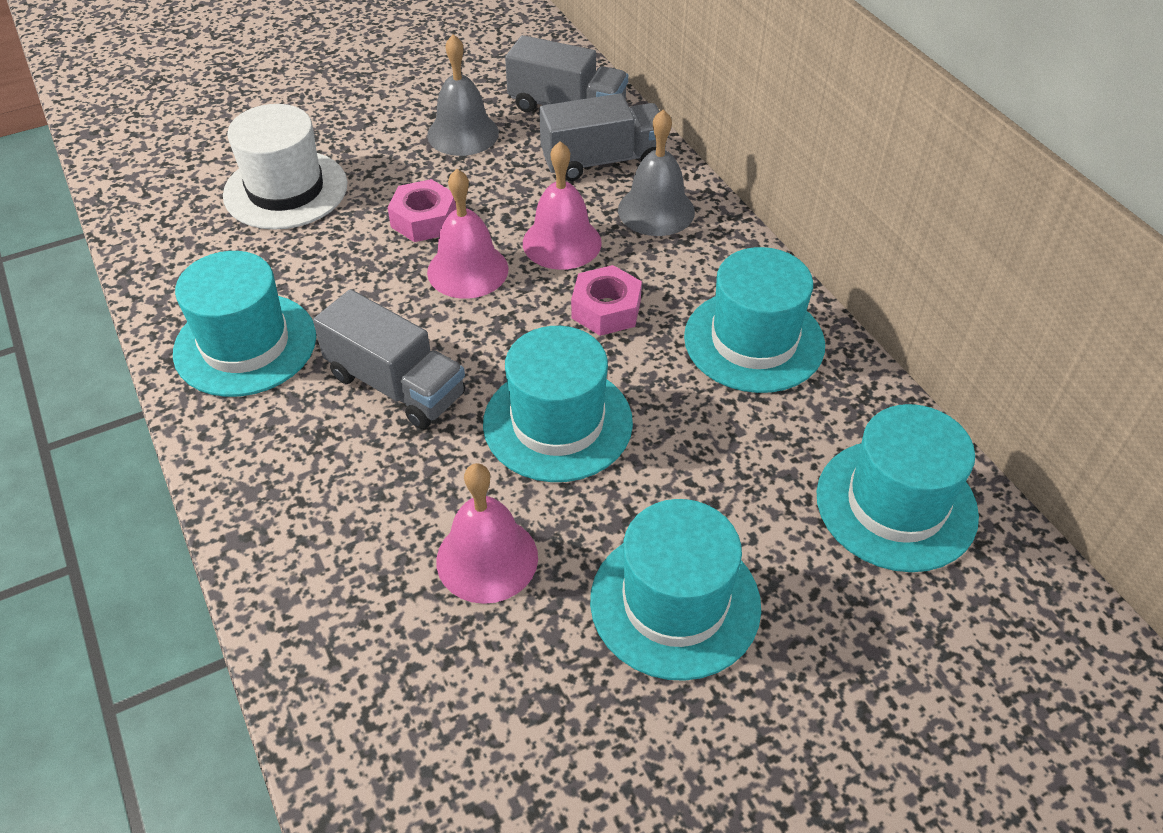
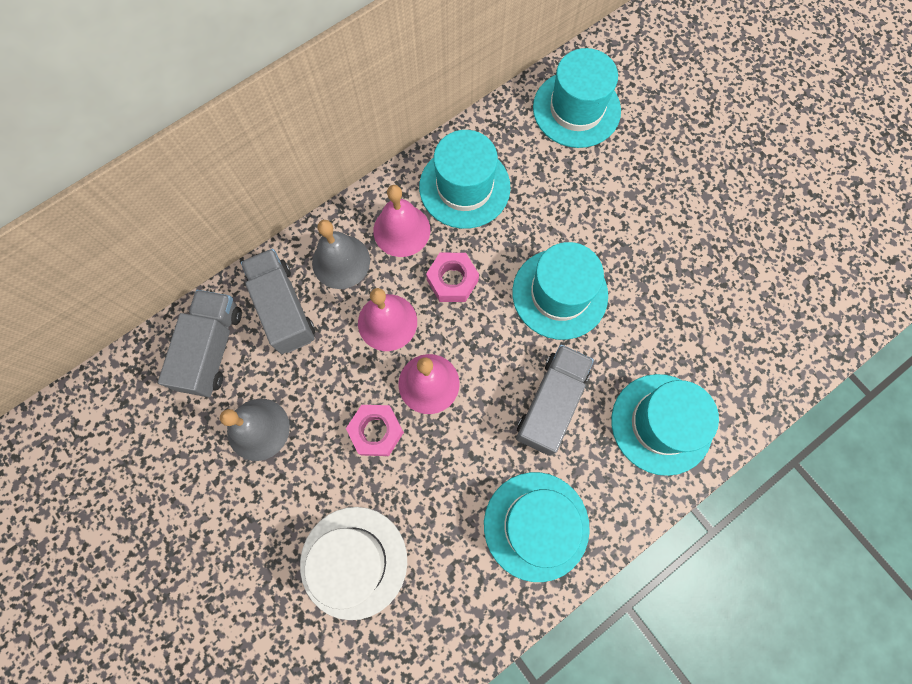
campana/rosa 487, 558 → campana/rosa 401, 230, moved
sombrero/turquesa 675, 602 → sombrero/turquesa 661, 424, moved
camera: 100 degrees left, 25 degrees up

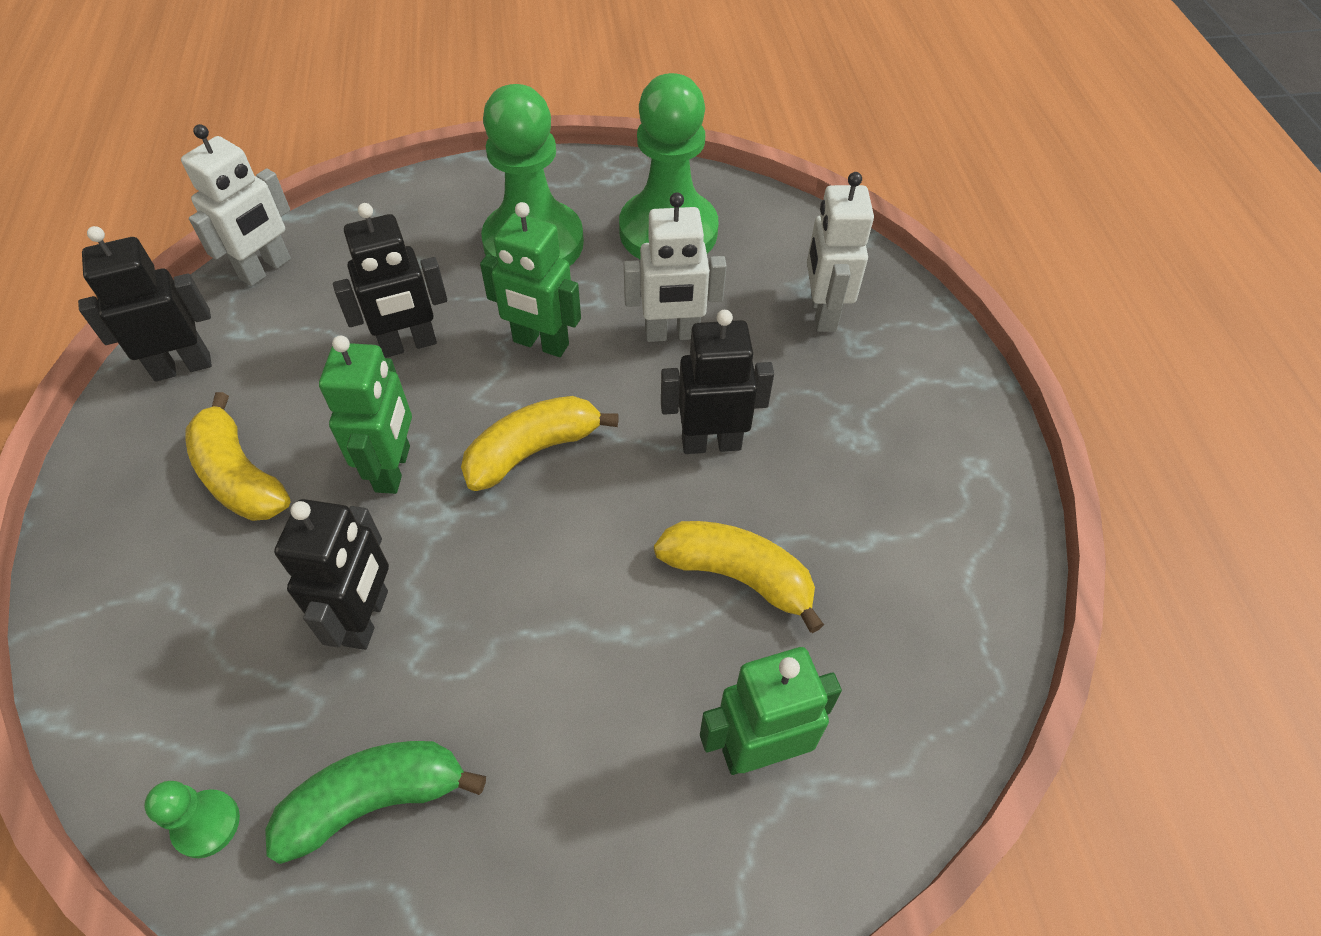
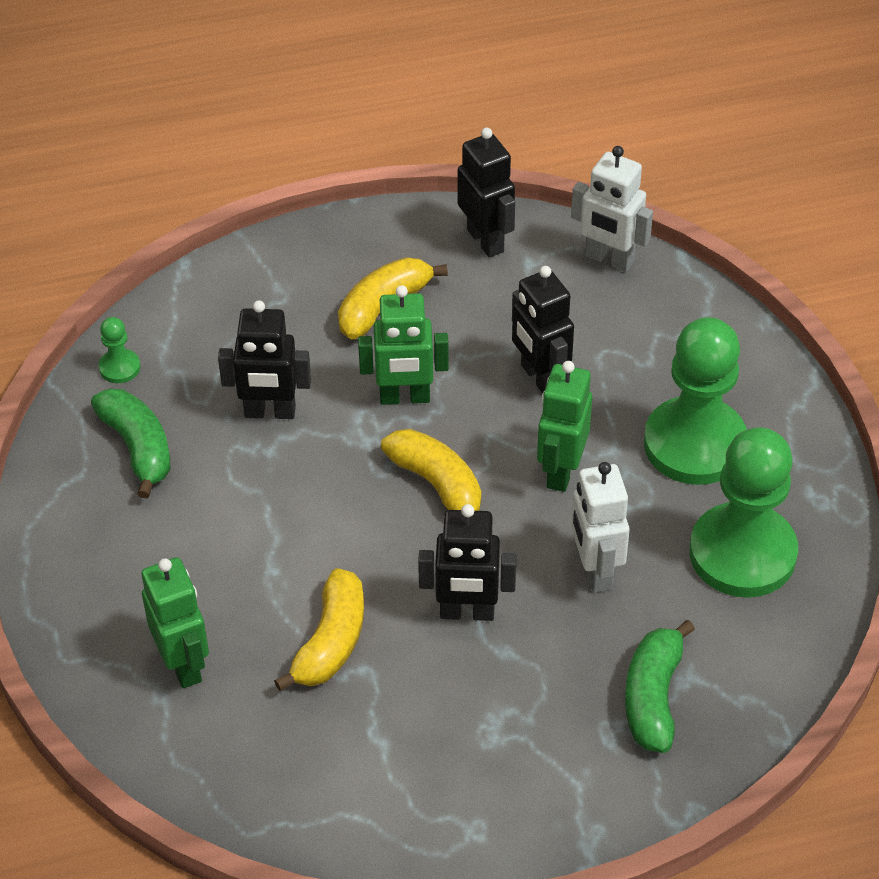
robot/negro 711, 443 → robot/negro 467, 612, 105 degrees clockwise
robot/blanco 822, 313 → plátano/verde 653, 697
camera: 85 degrees right, 5 degrees down

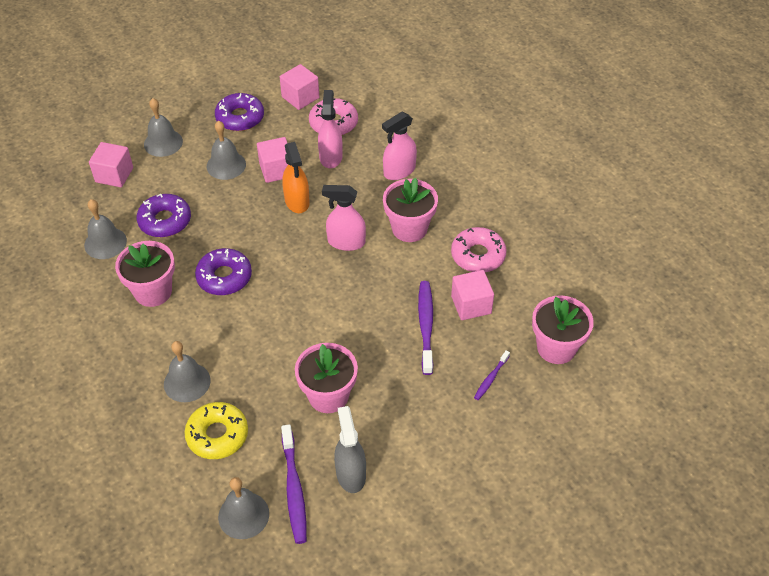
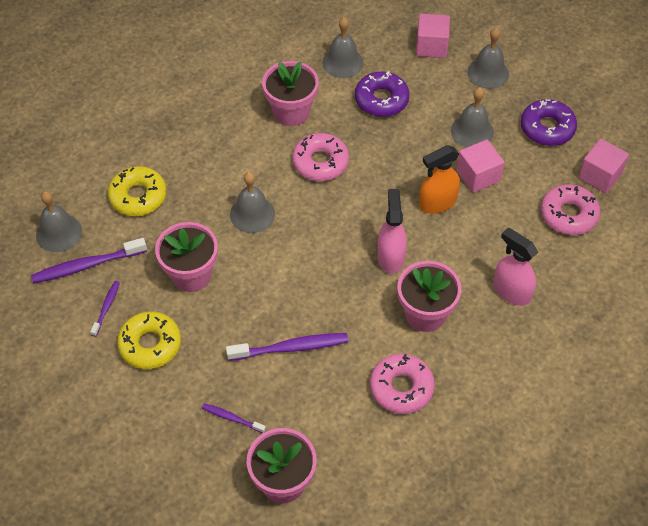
pulverizador/gris 350, 474 → cepillo de dientes/morado 106, 307
- → rosquilla/amarillo 150, 345
campana/gris 187, 382 → campana/gris 252, 214, moved
rosquilla/morado 224, 277 → rosquilla/rosa 320, 162
pulverizador/rosa 331, 157 → -
cubo/rosa 471, 305 → -
camera: 80 degrees right, 5 degrees up

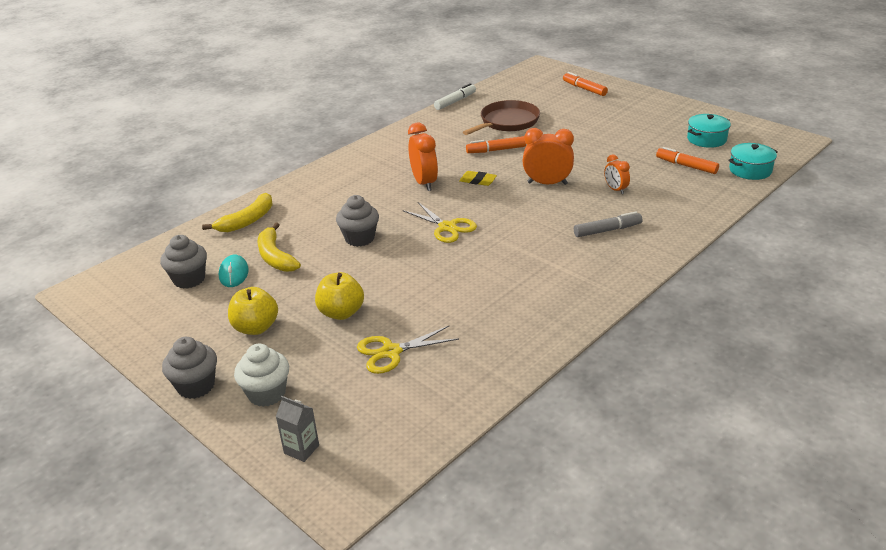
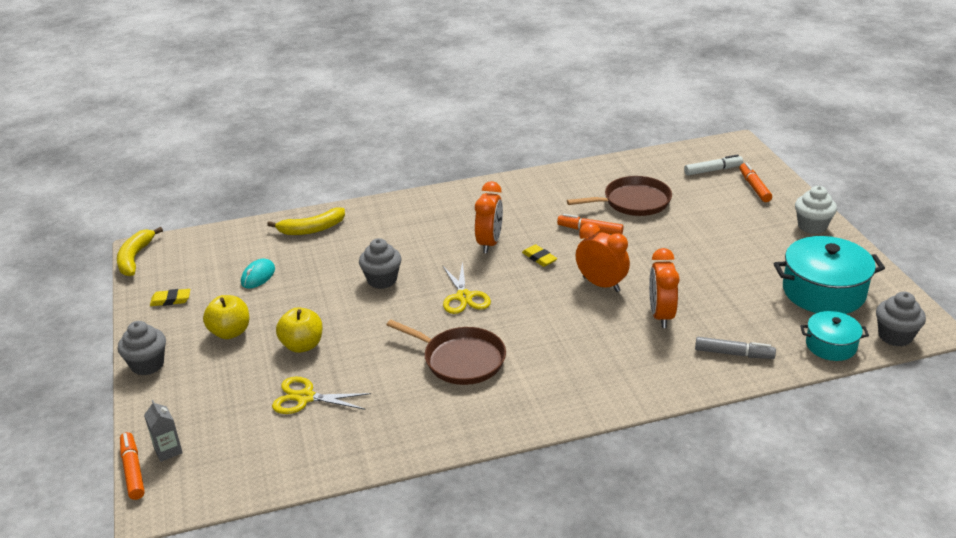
plátano/amarillo 275, 257 → plátano/amarillo 135, 258, moved
rotulador/naranja 686, 166 → rotulador/naranja 133, 470, moved
- → goma de borrar/amarillo 170, 300
- → sartén/marrón 460, 360
despertador/naranja 615, 189 → despertador/naranja 661, 315, x1.73
rotulador/blanco 455, 101 → rotulador/blanco 713, 170, moved
rotulador/gris 607, 230 → rotulador/gris 734, 354, moved
olla/turquesa 706, 139 → olla/turquesa 823, 291, x1.75
magdalena/blanco 267, 393 → magdalena/blanco 812, 226, moved
magdalena/gris 189, 279 → magdalena/gris 895, 336, moved
camera: 30 degrees right, 0 degrees up

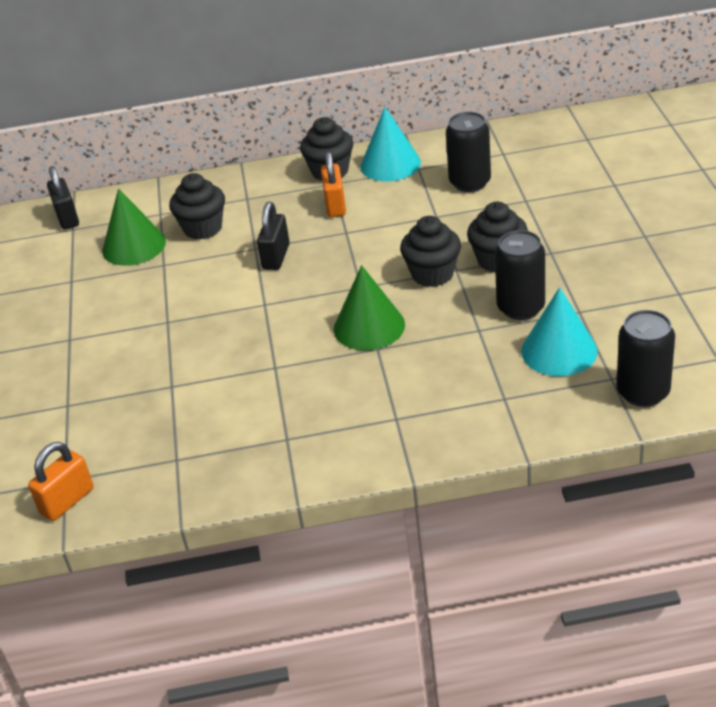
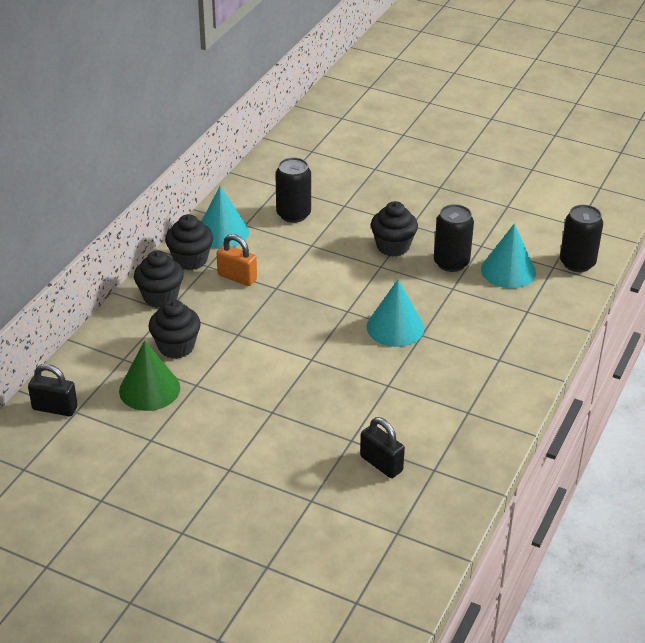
magdalena/negro 432, 274 → magdalena/negro 160, 297, moved
candado/negro 276, 257 → candado/negro 381, 464, moved
cono/verde 369, 326 → cono/turquesa 395, 327
candado/naranja 67, 501 → -
camera: 60 degrees left, 0 degrees up

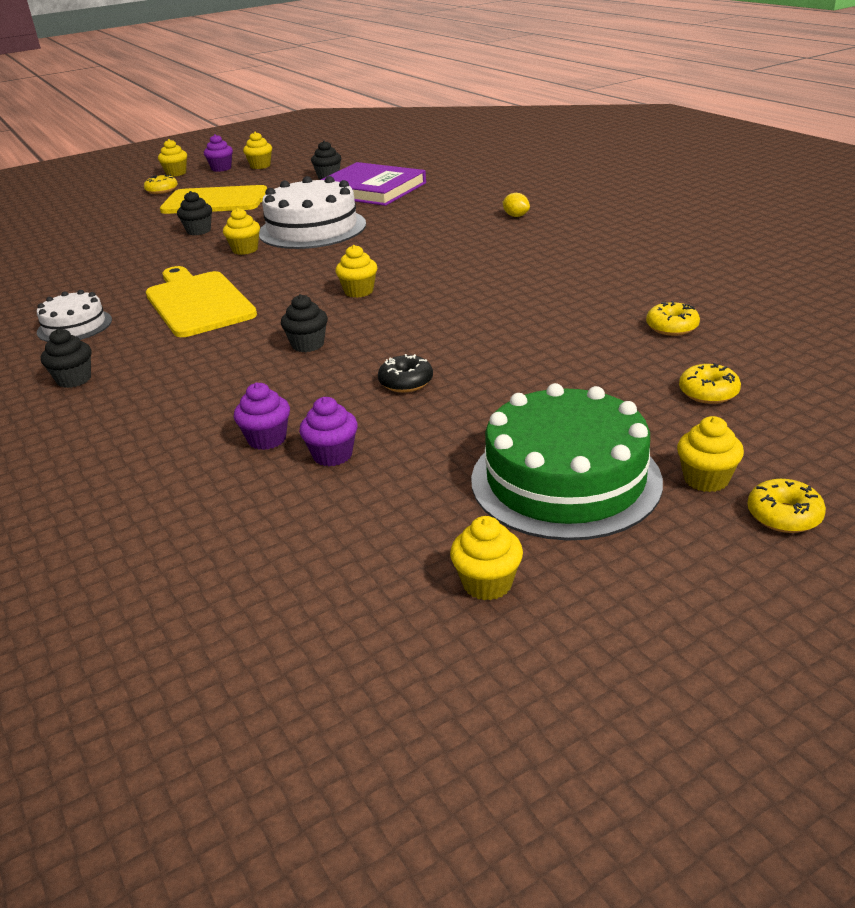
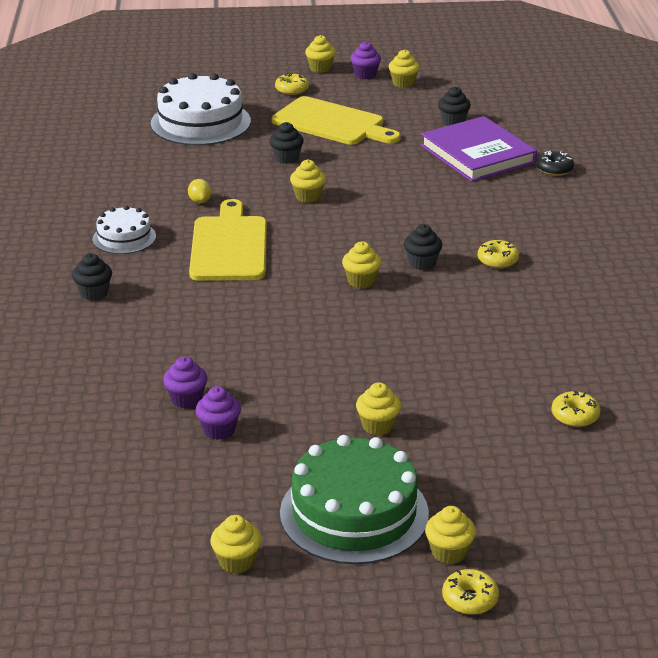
tarta/blanco 312, 228 → tarta/blanco 200, 122, moved
limón/amarillo 516, 216 → limón/amarillo 200, 201, moved
- → magdalena/amarillo 378, 426
magdalena/negro 308, 345 → magdalena/negro 422, 263, moved
rosquilla/amarillo 708, 393 → rosquilla/amarillo 497, 260, moved
rosquilla/negro 406, 382 → rosquilla/negro 554, 169, moved
camera: 25 degrees right, 0 degrees up

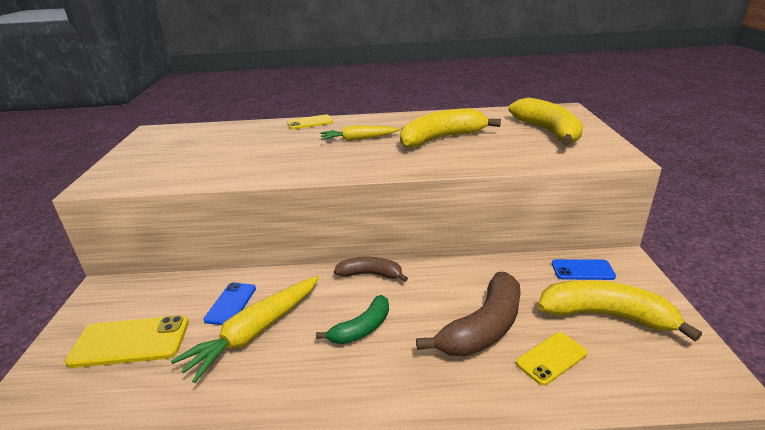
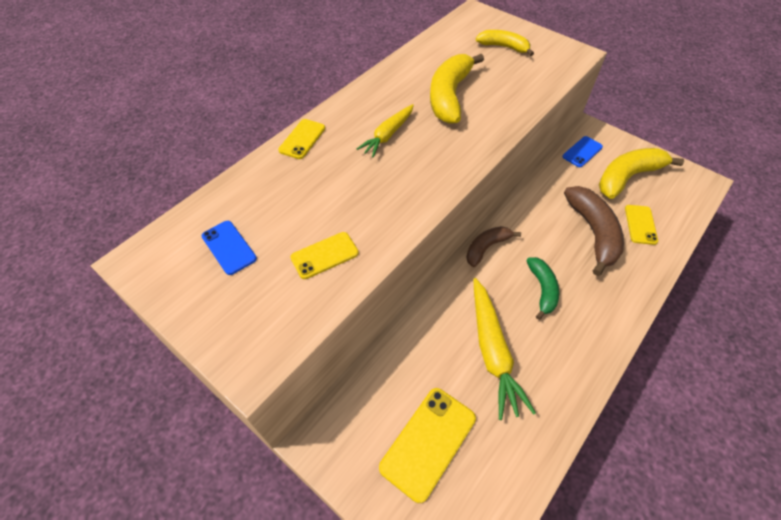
móvil/azul 231, 304 → móvil/azul 229, 247, moved
- → móvil/amarillo 324, 255
plátano/amarillo 548, 131 → plátano/amarillo 503, 47, x0.61
camera: 50 degrees left, 25 degrees up

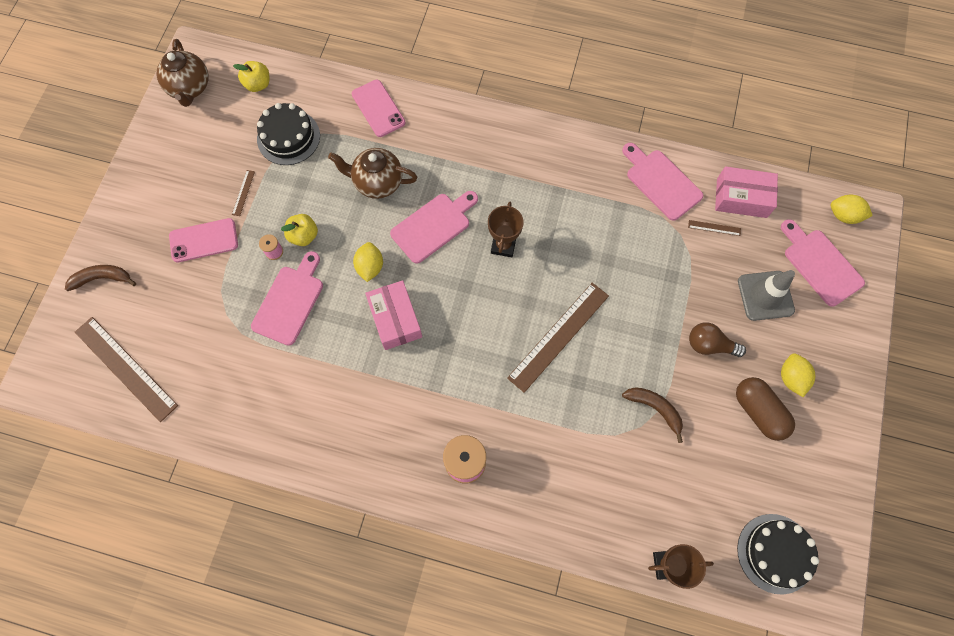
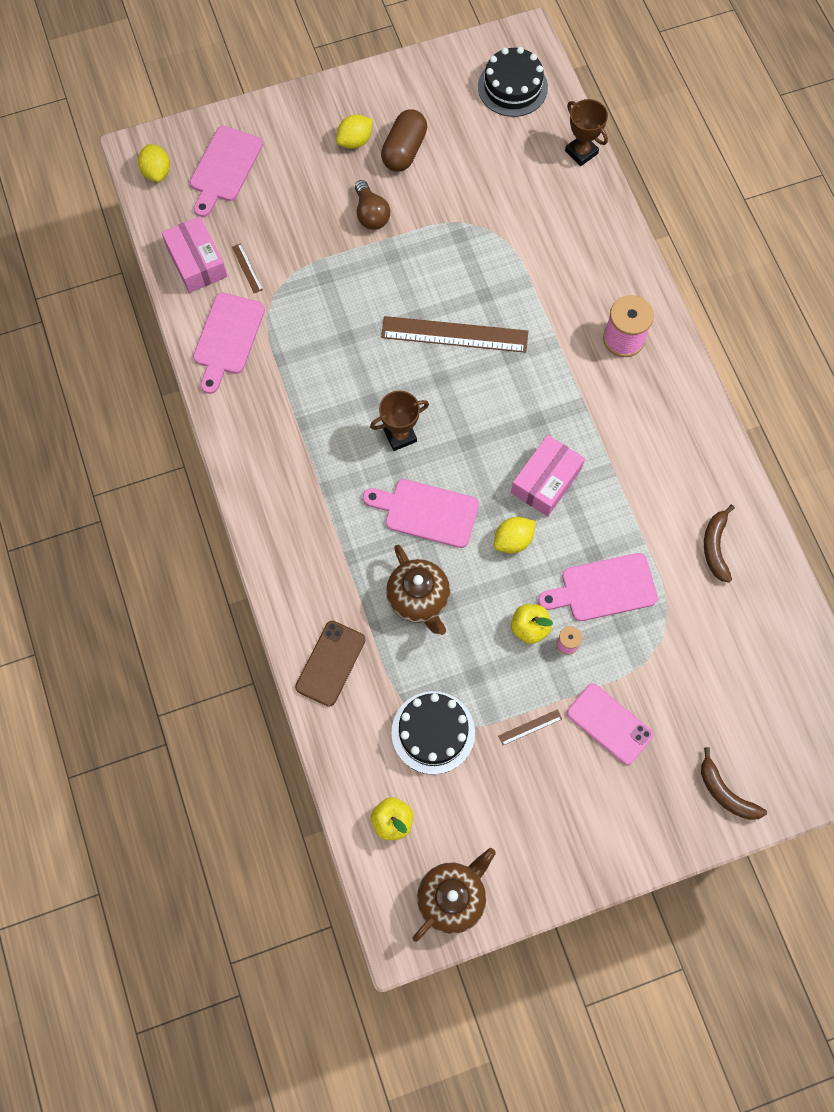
móvil/rosa 378, 108 → móvil/marrón 330, 663
plátano/marrón 655, 408 → plátano/marrón 715, 547, moved
regla/marrón 126, 368 → -
cono de tráfico/gris 765, 295 → -
camera: 125 degrees left, 0 degrees up

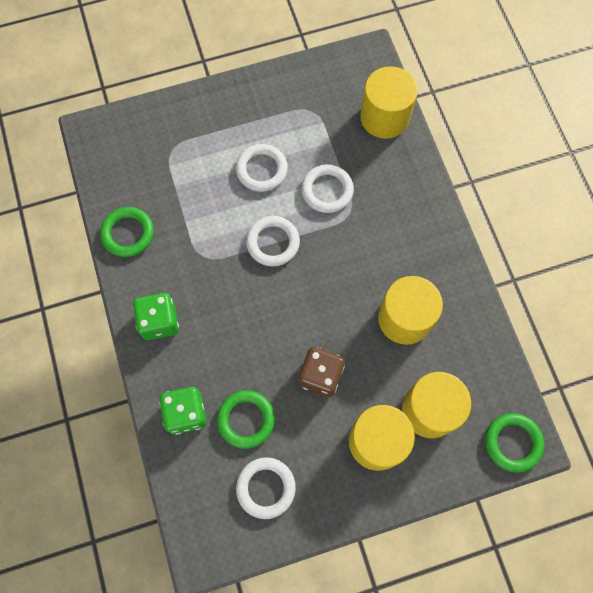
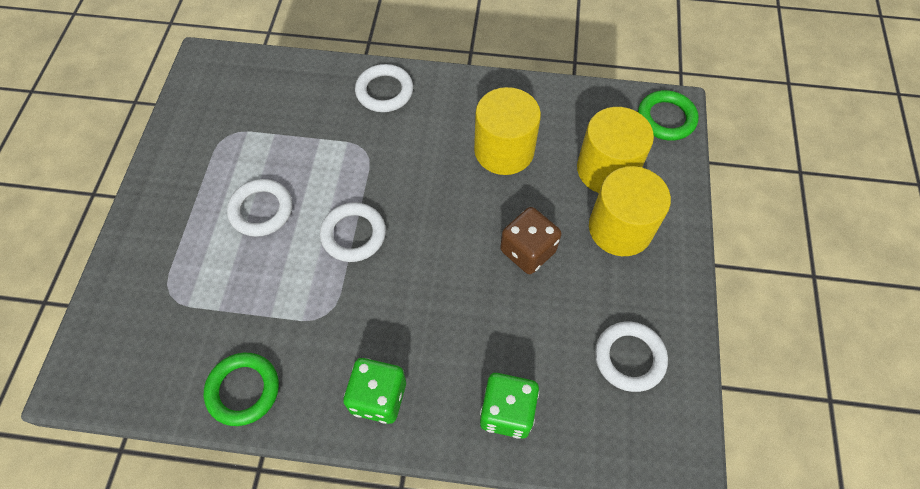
anillo/blanco 327, 190 → anillo/blanco 384, 91, moved
anillo/verde 246, 419 → -
cilindro/amarillo 384, 117 → -
camera: 65 degrees left, 10 degrees down

